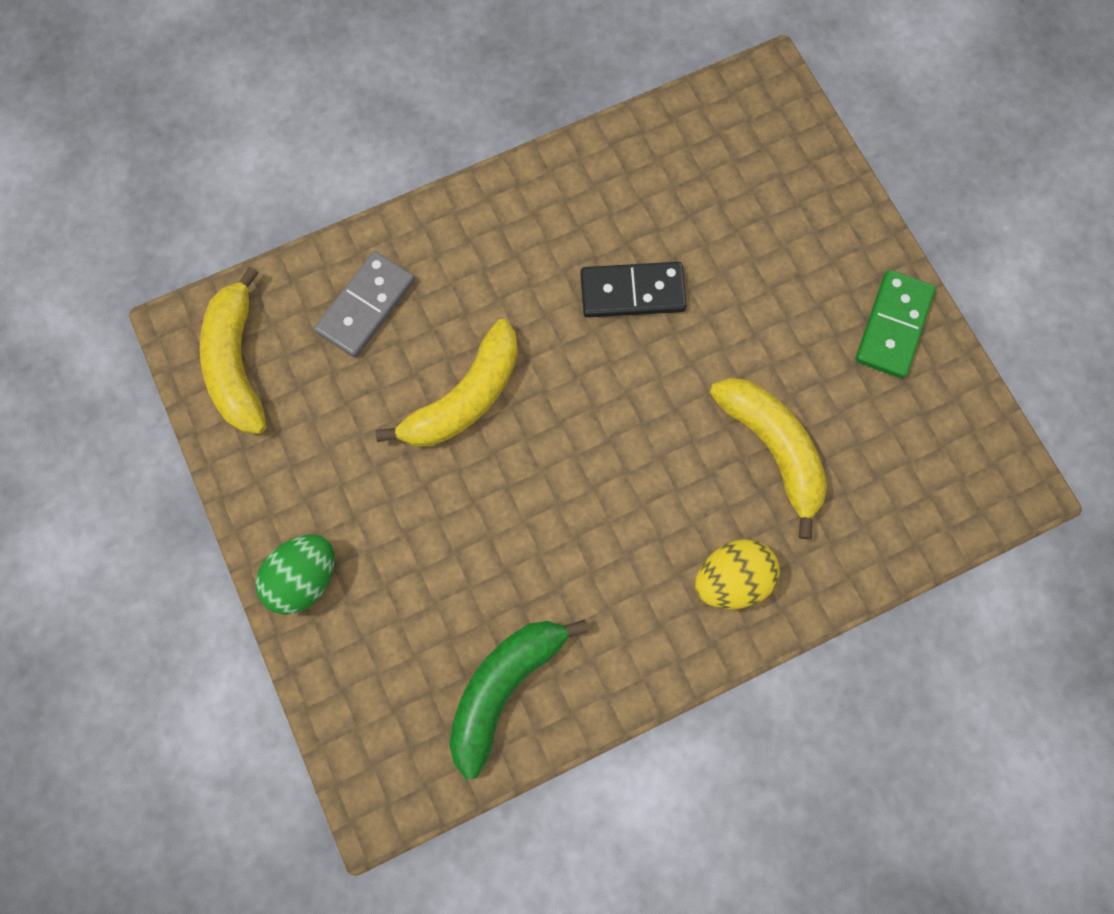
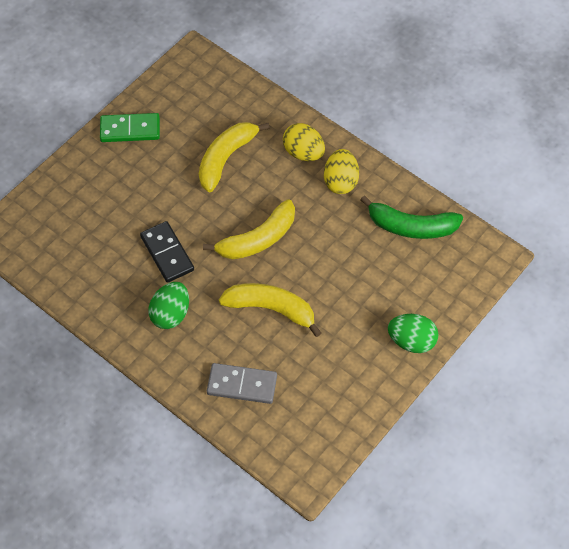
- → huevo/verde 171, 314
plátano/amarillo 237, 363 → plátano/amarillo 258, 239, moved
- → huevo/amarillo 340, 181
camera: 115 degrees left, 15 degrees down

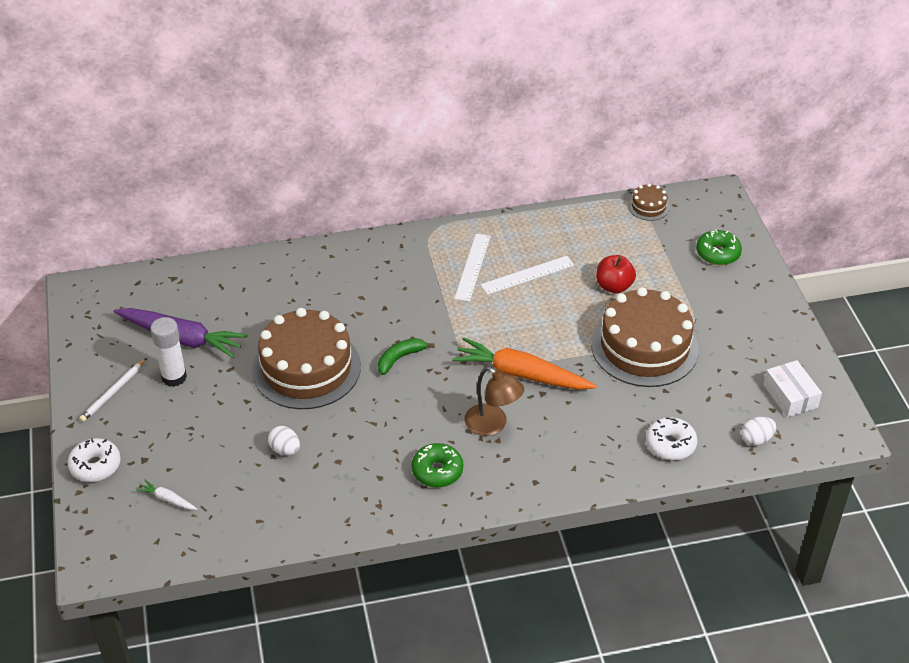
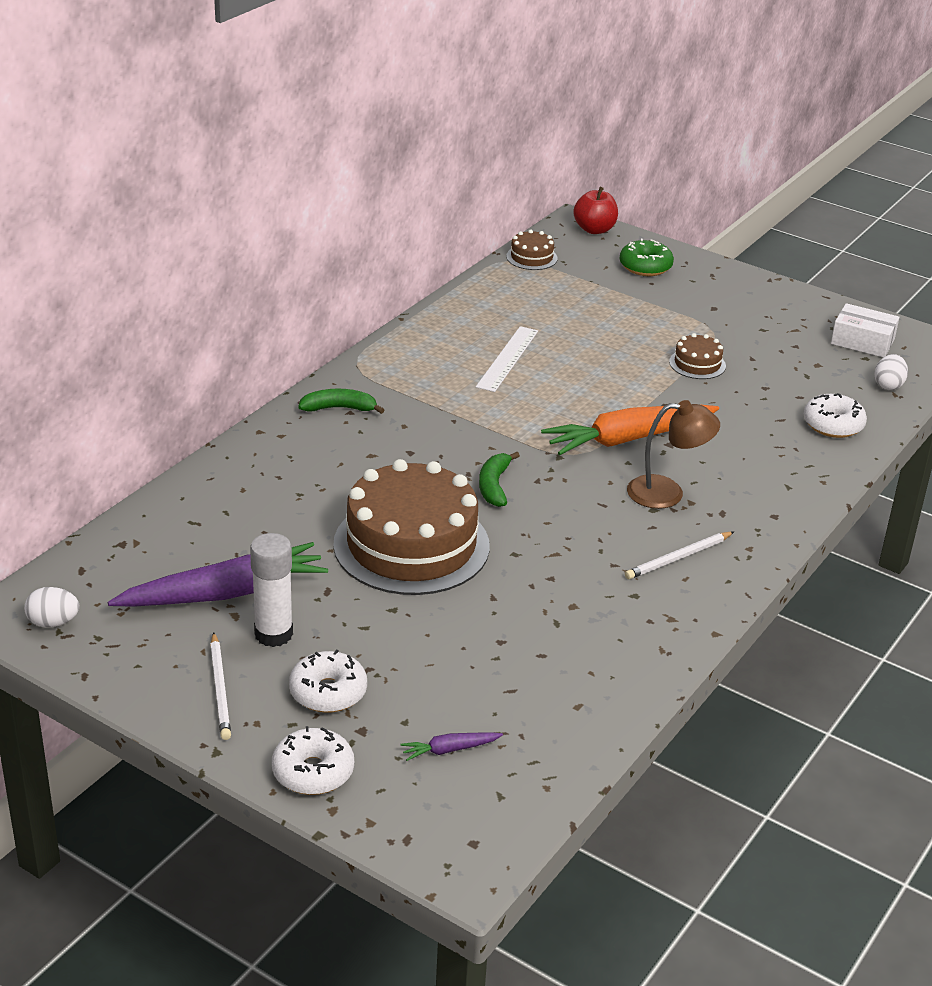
huevo/blanco 285, 450 → huevo/blanco 53, 622, moved
- → rosquilla/blanco 328, 692
- → plátano/verde 339, 408
zanahoria/blanco 167, 499 → zanahoria/morado 449, 750
manzana/rojo 614, 286 → manzana/rojo 594, 229, moved
rosquilla/verde 437, 471 → lápiz/blanco 678, 558
tarta/marrón 644, 347 → tarta/marrón 697, 364, x0.43
regla/blanco 472, 267 → -
camera: 45 degrees left, 10 degrees down

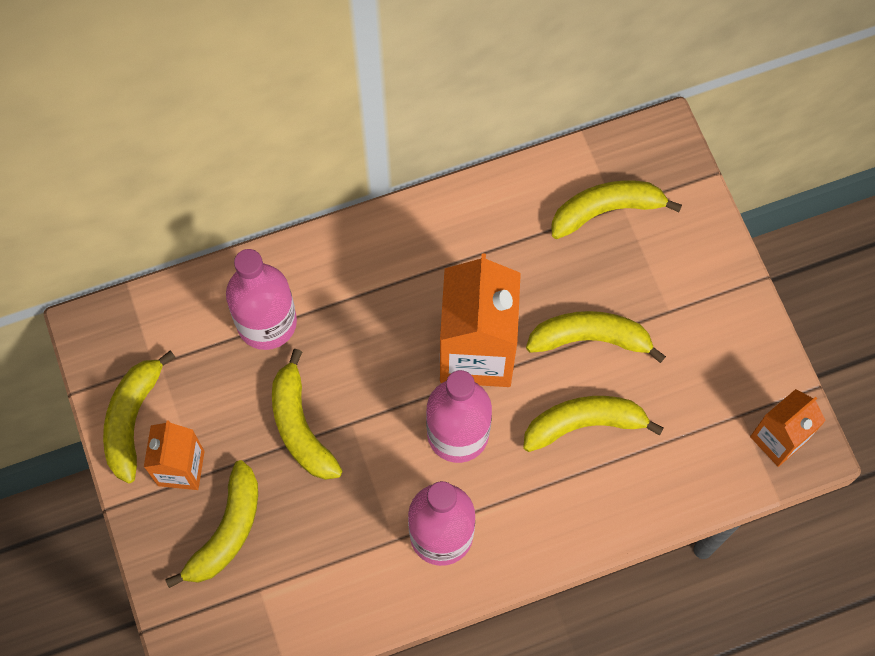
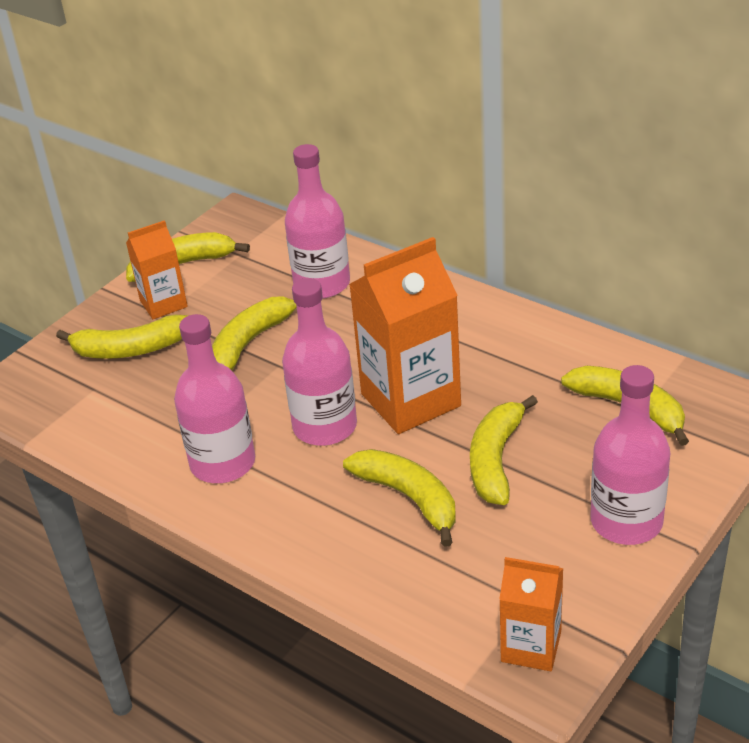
plátano/amarillo 590, 338 → plátano/amarillo 496, 460, 135 degrees counterclockwise
- → botella/rosa 626, 521
camera: 60 degrees right, 30 degrees down

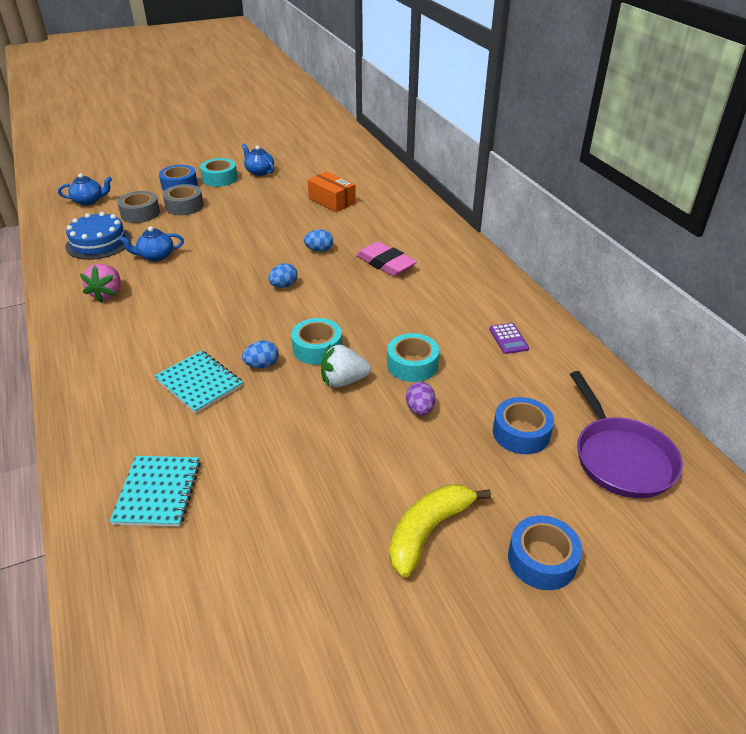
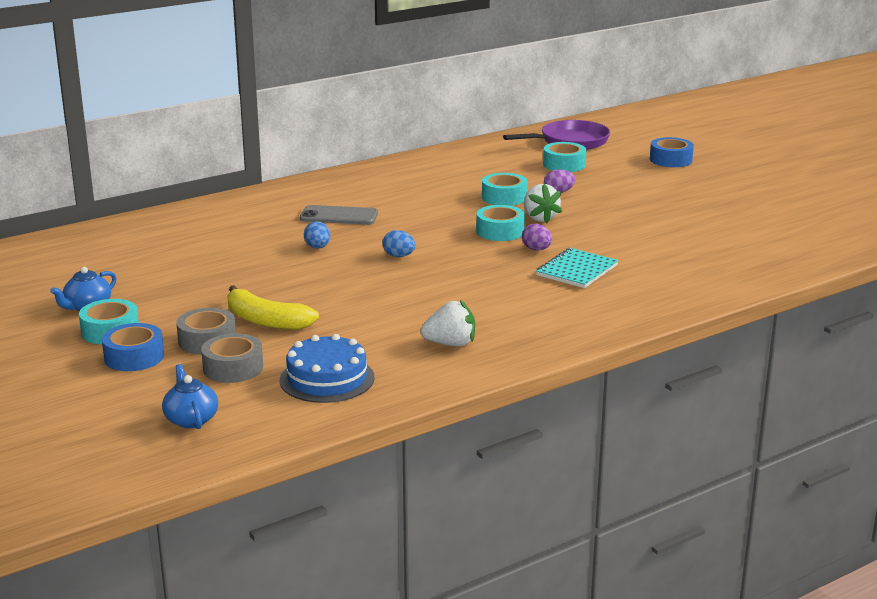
plátano/amarillo 428, 531 → plátano/amarillo 266, 321, moved
goma de borrar/rosa 385, 263 → móvil/gris 339, 216
fresa/rosa 107, 294 → fresa/blanco 450, 344
huevo/azul 262, 365 → huevo/morado 536, 249
cinta adhesiva/azul 521, 433 → cinta adhesiva/turquesa 564, 164
cuaderno/turquesa 158, 492 → -
tetera/azul 155, 256 → -
caja/naranja 332, 201 → -
calculadora/morado 508, 339 → -
camera: 100 degrees left, 15 degrees down

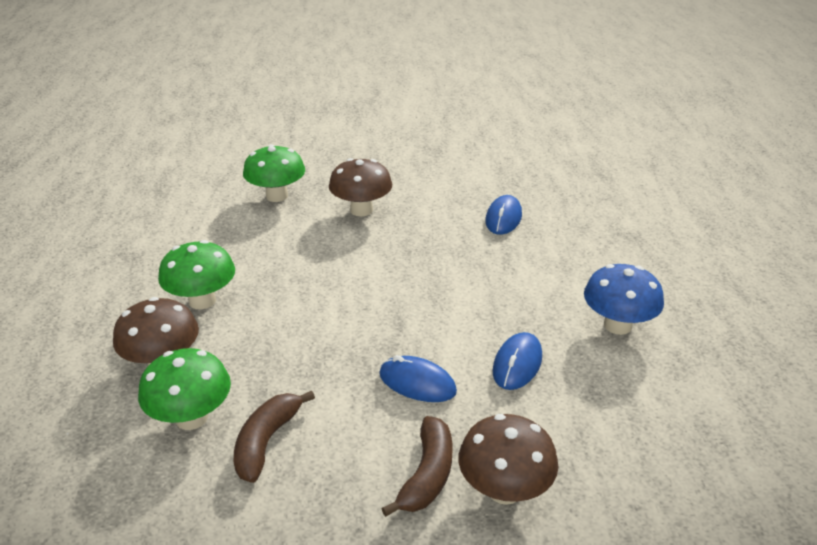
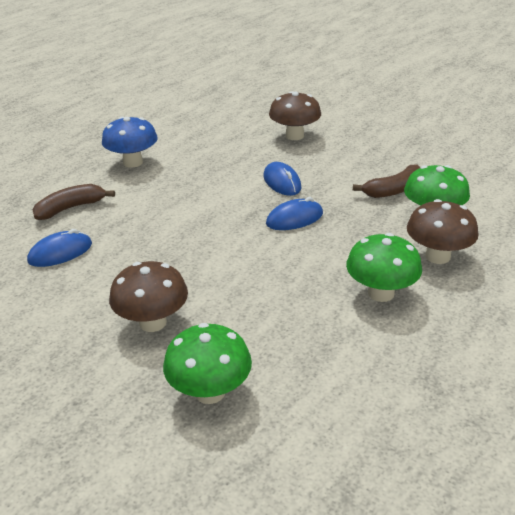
plátano/marrón 427, 474 → plátano/marrón 70, 208, moved
ratón/azul 517, 364 → ratón/azul 294, 219, moved
camera: 140 degrees left, 0 degrees up

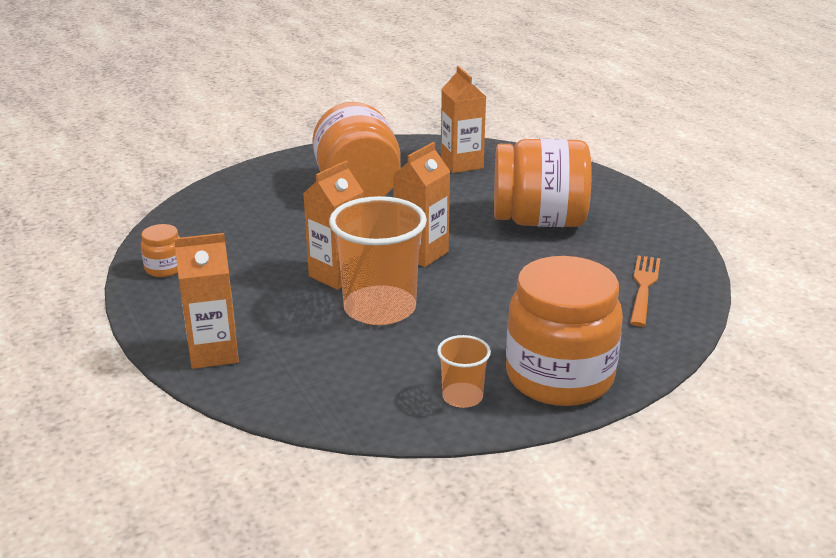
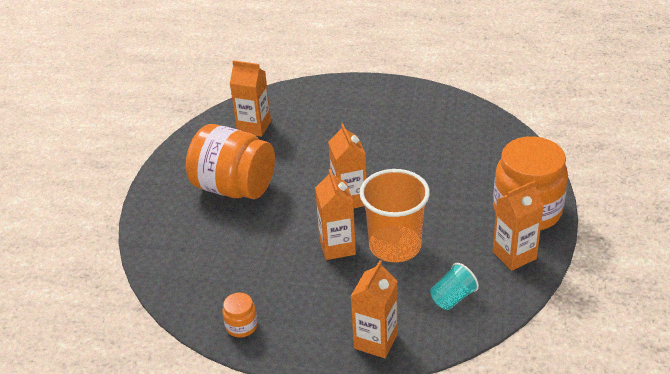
- → vaso/turquesa 452, 298
vaso/naranja 462, 397 → cartón de leche/naranja 514, 255
tarro/naranja 539, 221 → -
tenedor/naranja 644, 287 → -
camera: 50 degrees left, 10 degrees up

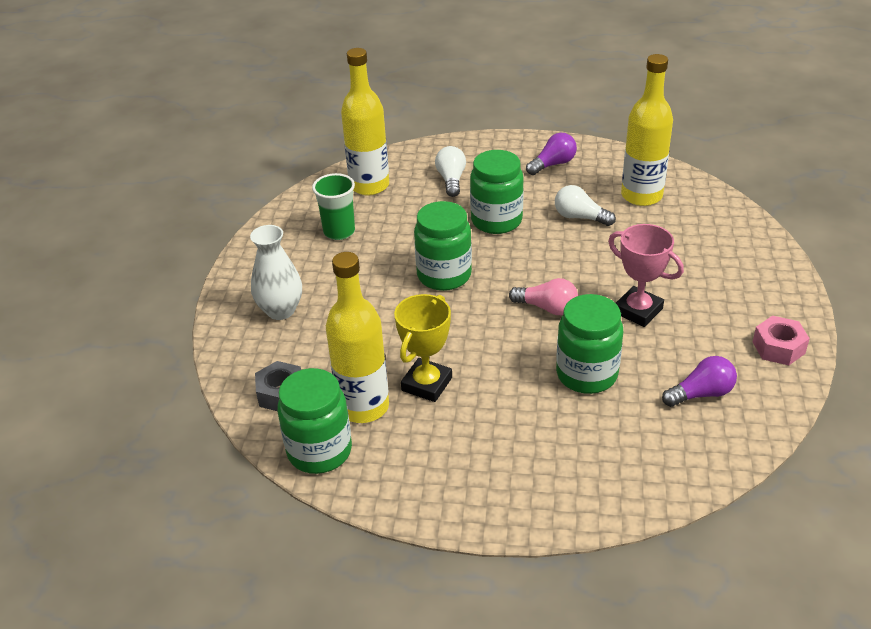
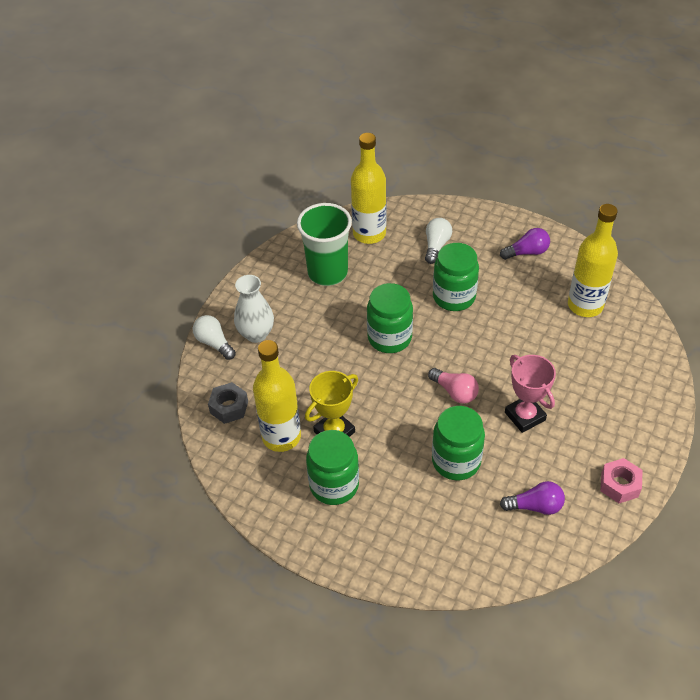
bombilla/blanco 580, 217 → bombilla/blanco 214, 343, moved
vaso/verde 339, 232 → vaso/verde 327, 273, x1.55
tarro/verde 319, 451 → tarro/verde 334, 485, moved
camera: 20 degrees right, 10 degrees up

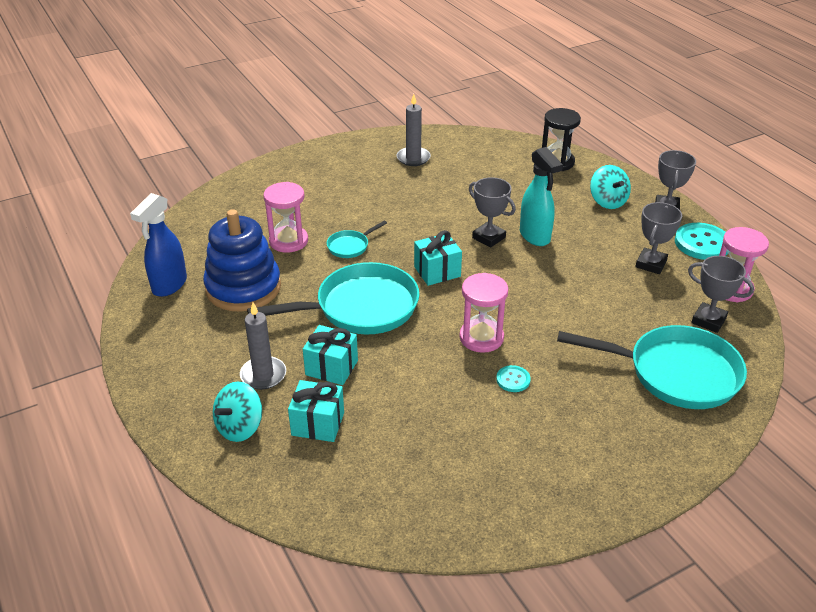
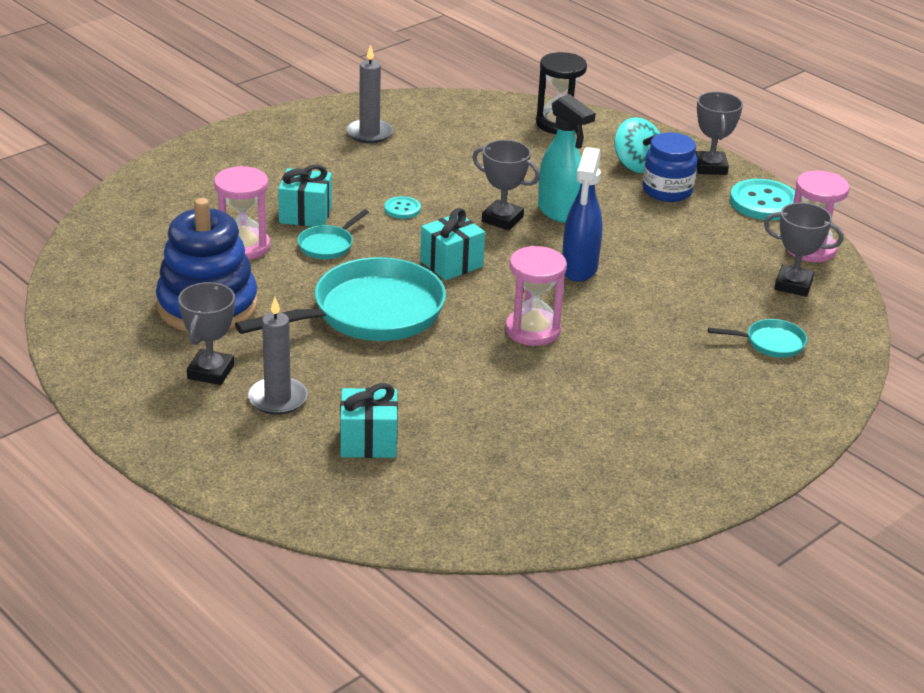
trofeo/gris 651, 264 → trofeo/gris 210, 372, moved
regalo/turquesa 331, 368 → regalo/turquesa 305, 215, moved
botón/turquesa 513, 380 → botón/turquesa 402, 209, moved
pulverizador/azul 169, 285 → pulverizador/azul 579, 269, moved
- → tarro/azul 667, 191
sartén/turquesa 675, 373 → sartén/turquesa 771, 343, x0.45
peonza/turquesa 240, 427 → -
camera: 15 degrees left, 5 degrees down

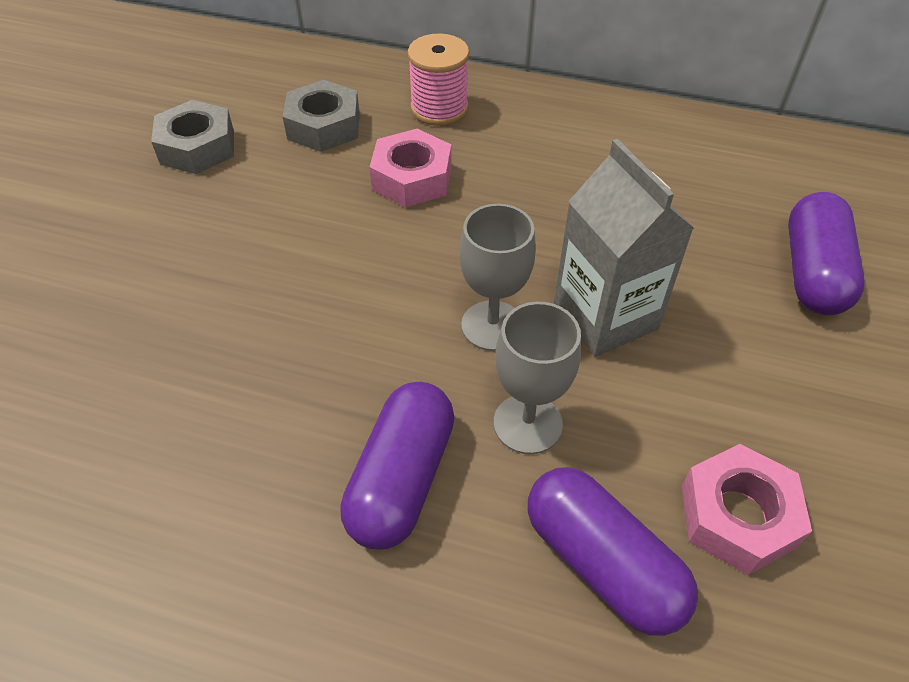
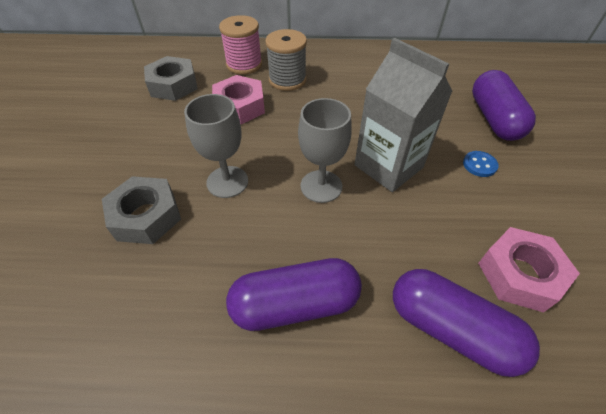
tuerca/gris 197, 147 → tuerca/gris 146, 216, moved
copa/gris 527, 423 → copa/gris 227, 182, moved
cápsula/morado 402, 479 → cápsula/morado 295, 304, 75 degrees clockwise
- → carrete/gris 287, 80
- → botón/azul 479, 165
camera: 15 degrees left, 0 degrees up

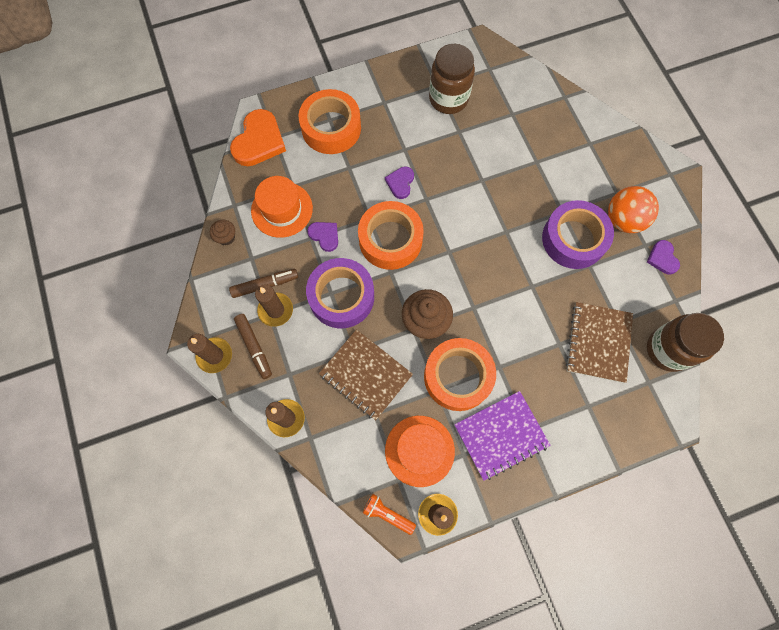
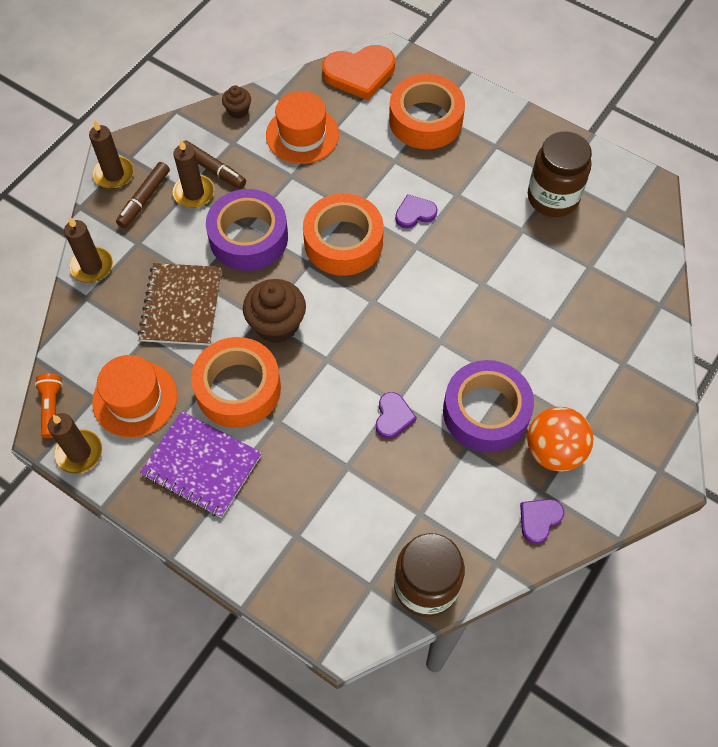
corazón/morado 325, 236 → corazón/morado 393, 417, moved
cuaderno/marrón 598, 342 → -
camera: 55 degrees right, 10 degrees down

